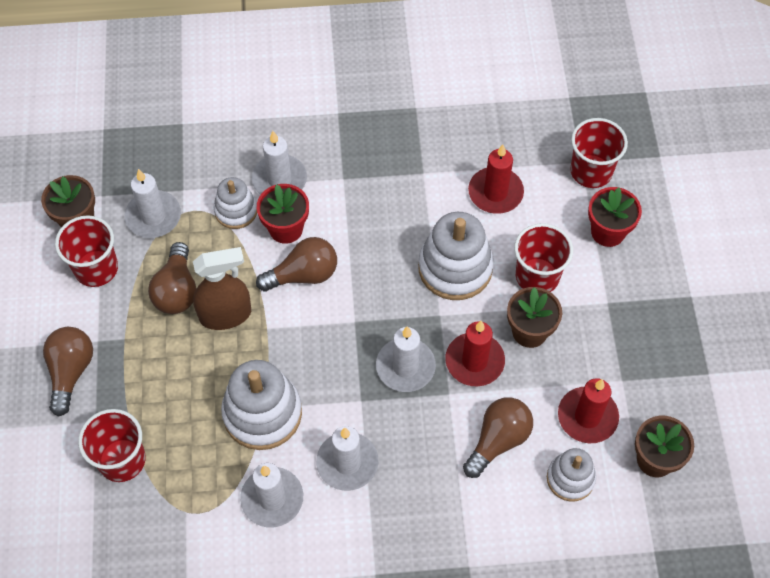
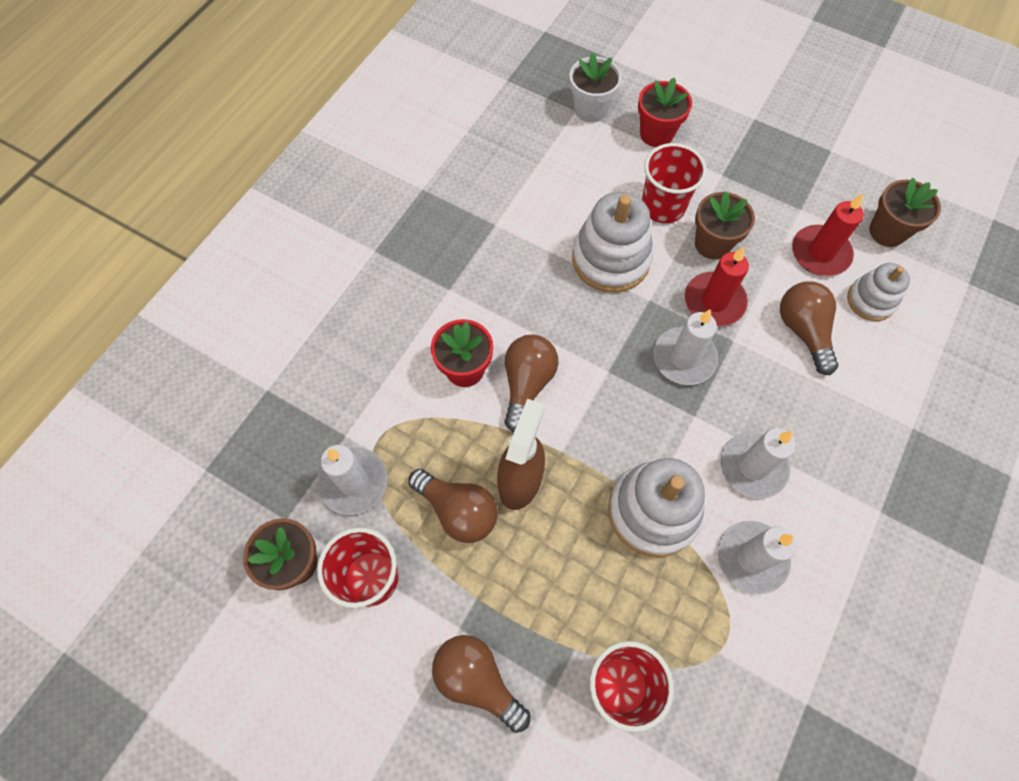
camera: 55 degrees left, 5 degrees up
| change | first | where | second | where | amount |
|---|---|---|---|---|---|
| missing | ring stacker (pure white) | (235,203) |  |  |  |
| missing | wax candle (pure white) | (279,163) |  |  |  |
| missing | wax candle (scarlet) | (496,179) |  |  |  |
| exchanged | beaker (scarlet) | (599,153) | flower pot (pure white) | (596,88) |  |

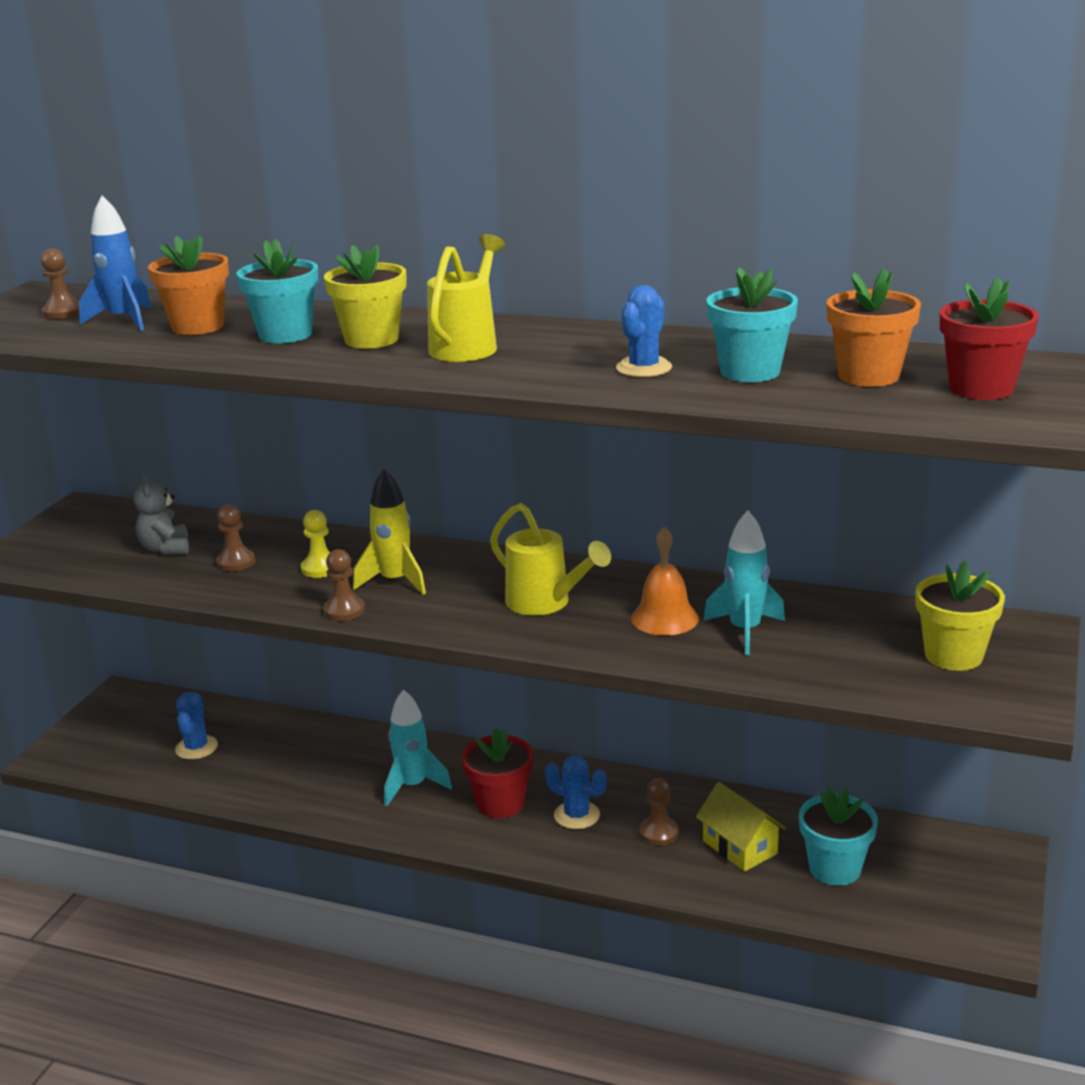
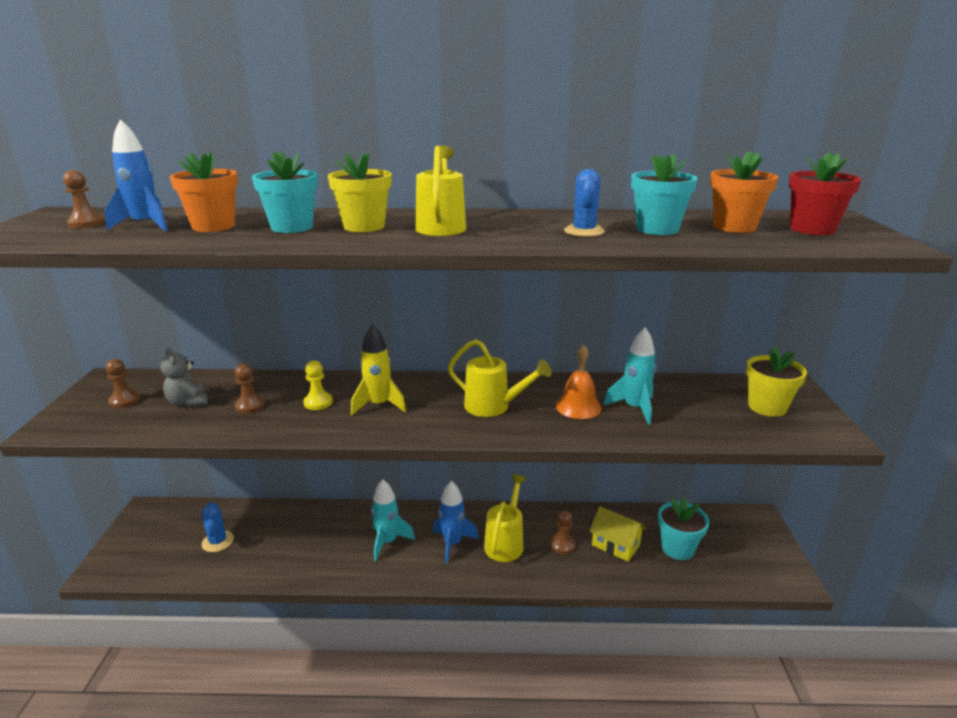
camera: 20 degrees left, 0 degrees up
| change | first | where | second | where | amount |
|---|---|---|---|---|---|
| relocated | chess pawn (russet) | (344,585) |  | (122,383) |  |
| exchanged | flower pot (scarlet) | (497,772) | spaceship (blue) | (456,522) |  |
| exchanged | prickly plant (blue) | (576,792) | watering can (bright yellow) | (505,518) |  |

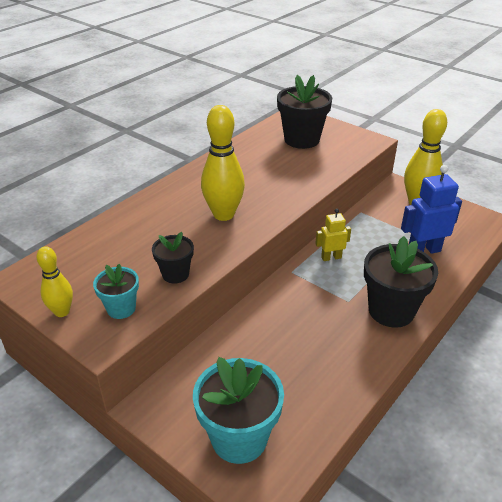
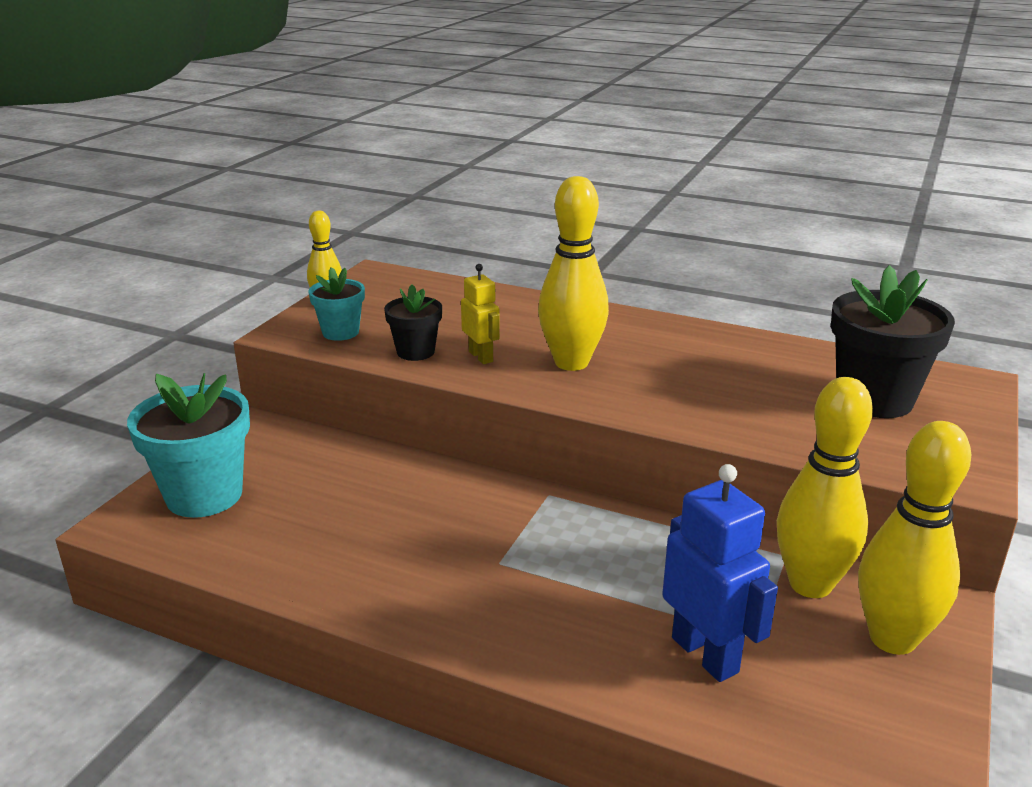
camera: 75 degrees right, 10 degrees down
| change | first | where | second | where | amount |
|---|---|---|---|---|---|
| missing | flower pot (ebony) | (401,282) |  |  |  |
| appeared |  |  | tenpin (bright yellow) | (825,487) |  |
| relocated | robot figure (bright yellow) | (333,235) |  | (480,314) |  |

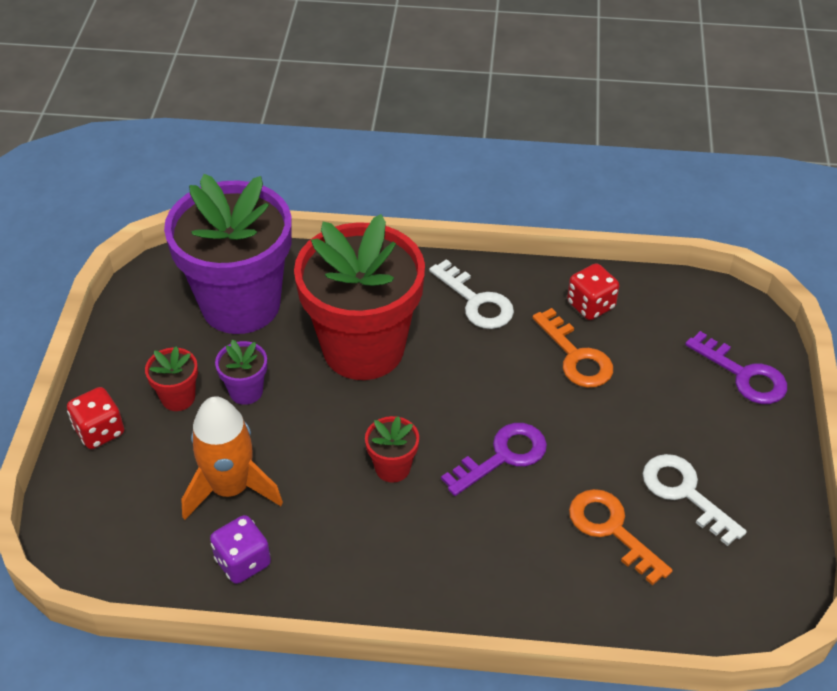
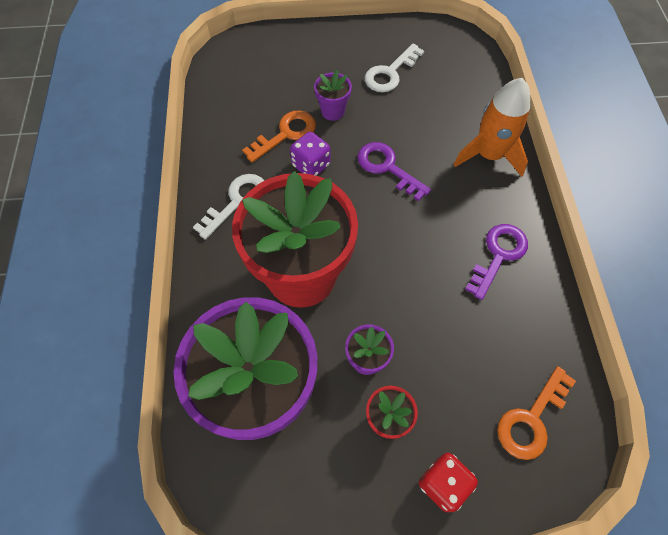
camera: 100 degrees left, 15 degrees up
| change | first | where | second | where | amount |
|---|---|---|---|---|---|
| missing | flower pot (scarlet) | (392,449) |  |  |  |
| missing | dice (scarlet) | (593,291) |  |  |  |
| appeared |  |  | flower pot (purple) | (333,95) |  |
| relocated | spaceship (orange-coloured) | (232,458) |  | (492,127) |  |
| relocated | dice (purple) | (240,549) |  | (310,154) |  |
| relocated | key (orange-coloured) | (621,537) |  | (536,413) |  |
| relocated | key (purple) | (736,367) |  | (496,262) |  |

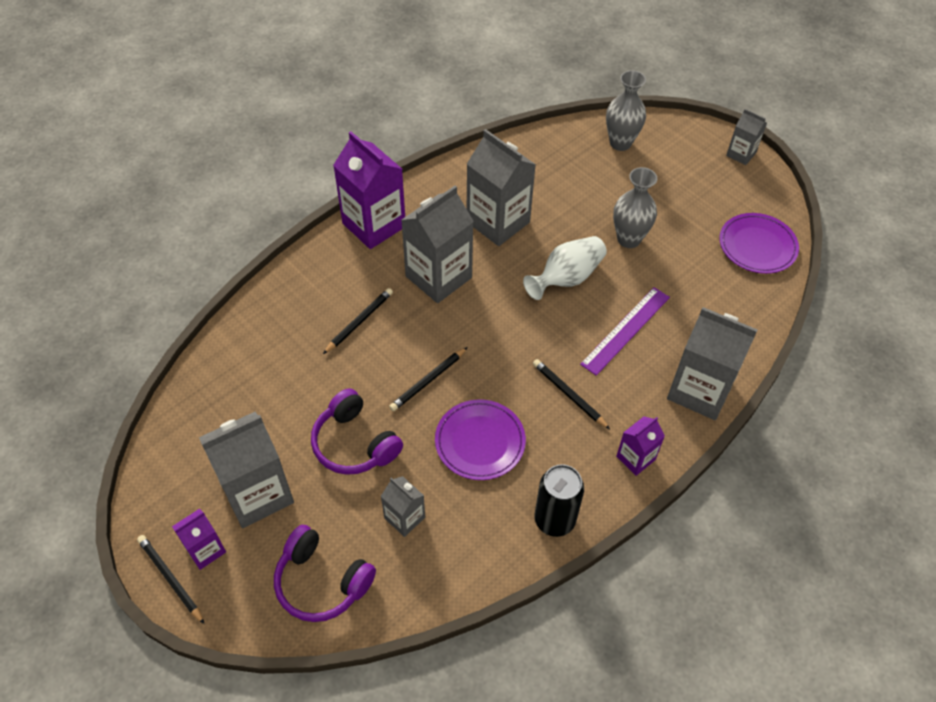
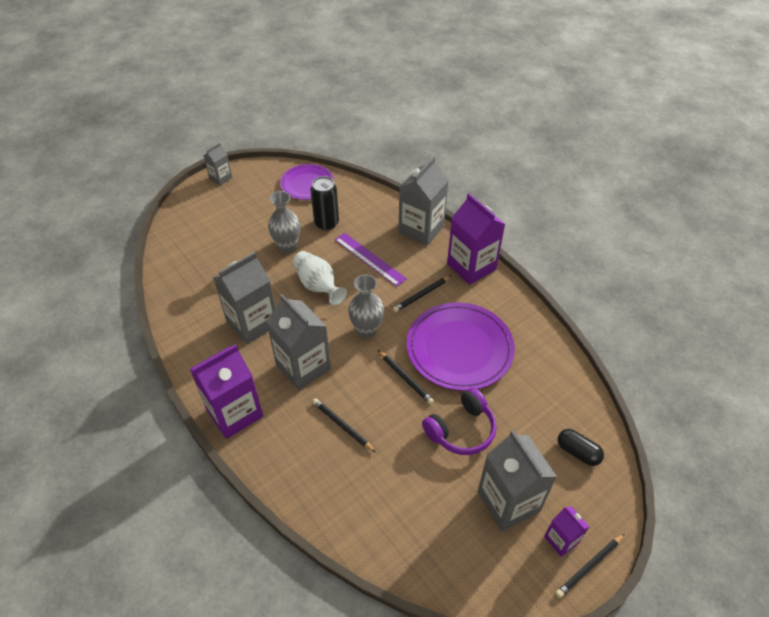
camera: 85 degrees left, 5 degrees down
| change | first | where | second | where | amount |
|---|---|---|---|---|---|
| missing | milk carton (grey) | (403,506) |  |  |  |
| relocated | can (ebony) | (559,500) |  | (325,203) |  |
| relocated | flower vase (grey) | (626,110) |  | (366,306) |  |
| exchanged | over-ear headphones (purple) | (325,573) | pill shape (ebony) | (580,447) |  |
| size | plate (purple) | (480,439) |  | (461,346) | x1.62 |
| size | milk carton (purple) | (640,446) |  | (476,239) | x1.92 |

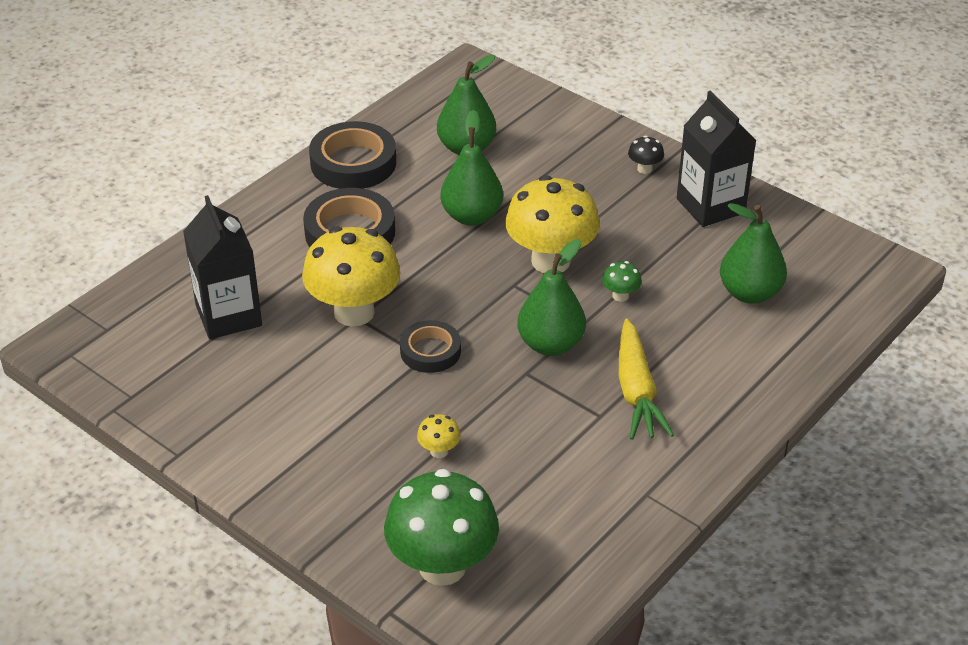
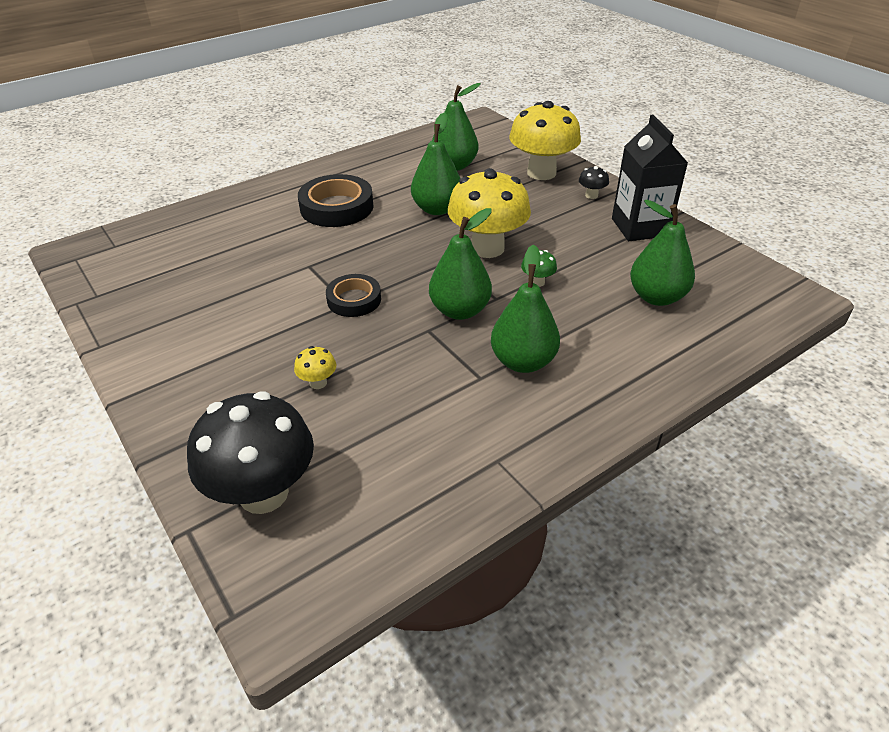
camera: 15 degrees right, 0 degrees up
| change | first | where | second | where | amount |
|---|---|---|---|---|---|
| missing | milk carton (ebony) | (222,267) |  |  |  |
| missing | sticky tape (ebony) | (352,155) |  |  |  |
| relocated | fungus (bright yellow) | (351,277) |  | (545,140) |  |
| exchanged | toy carrot (bright yellow) | (646,379) | pear (leaf-green) | (525,309) |  |
| colour | fungus (leaf-green) | (441,527) | fungus (ebony) | (250,452) |  |

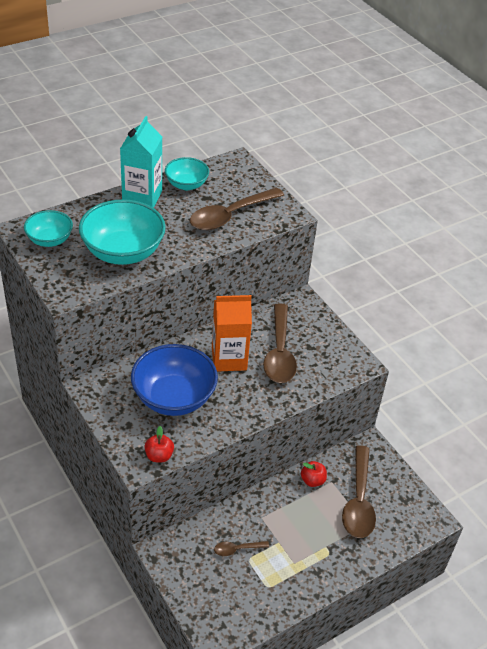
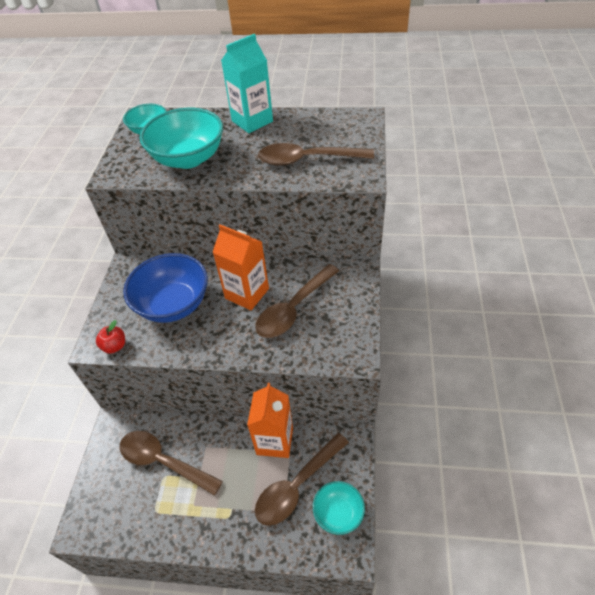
camera: 45 degrees right, 5 degrees up
| change | first | where | second | where | amount |
|---|---|---|---|---|---|
| relocated | deep dish (aqua) | (187,173) |  | (339,508) |  |
| exchanged | toy apple (scarlet) | (314,474) | milk carton (orange-coloured) | (270,420) |  |
| size | tablespoon (russet) | (241,548) |  | (171,463) | x2.14 |

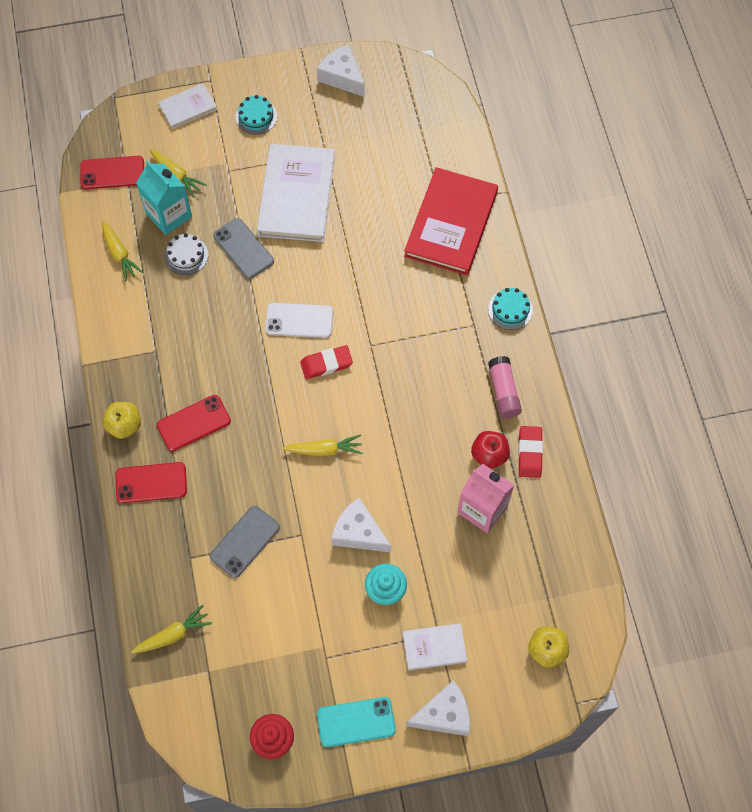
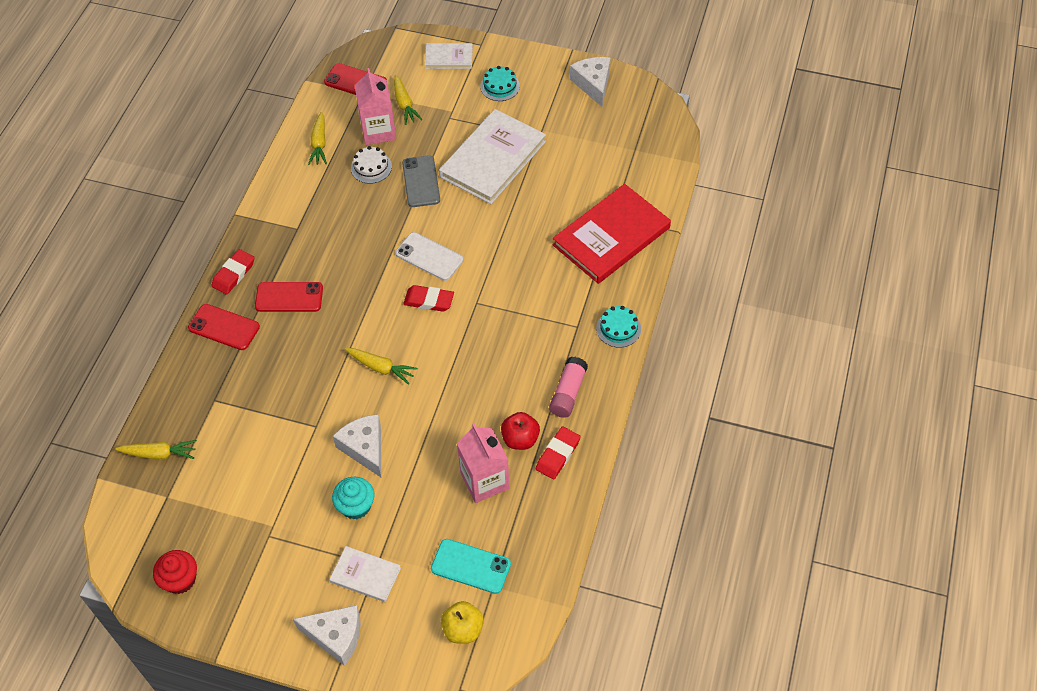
camera: 30 degrees right, 10 degrees down
| change | first | where | second | where | amount |
|---|---|---|---|---|---|
| missing | smartphone (grey) | (245,542) |  |  |  |
| relocated | smartphone (aqua) | (356,722) |  | (471,566) |  |
| exchanged | toy apple (bright yellow) | (121,420) | eraser (scarlet) | (233,272) |  |
| colour | milk carton (aqua) | (164,198) | milk carton (rosy) | (375,106) |  |

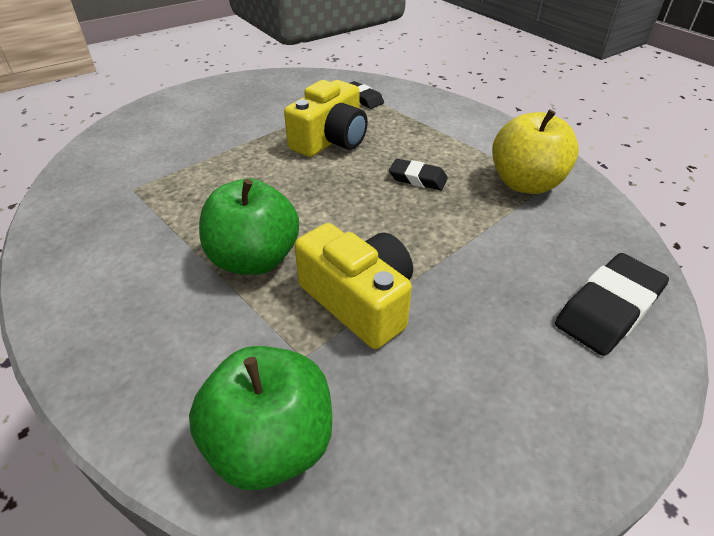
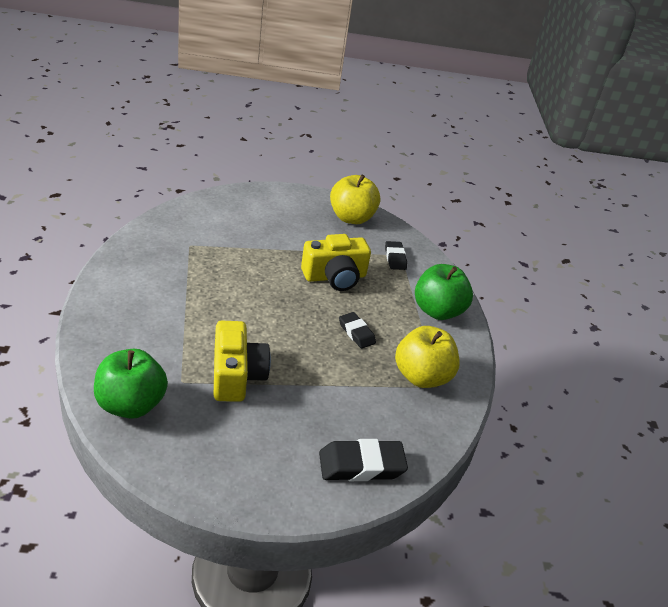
camera: 30 degrees right, 5 degrees down
| change | first | where | second | where | amount |
|---|---|---|---|---|---|
| appeared |  |  | toy apple (bright yellow) | (355,199) |  |
| relocated | toy apple (leaf-green) | (249,226) |  | (444,292) |  |

